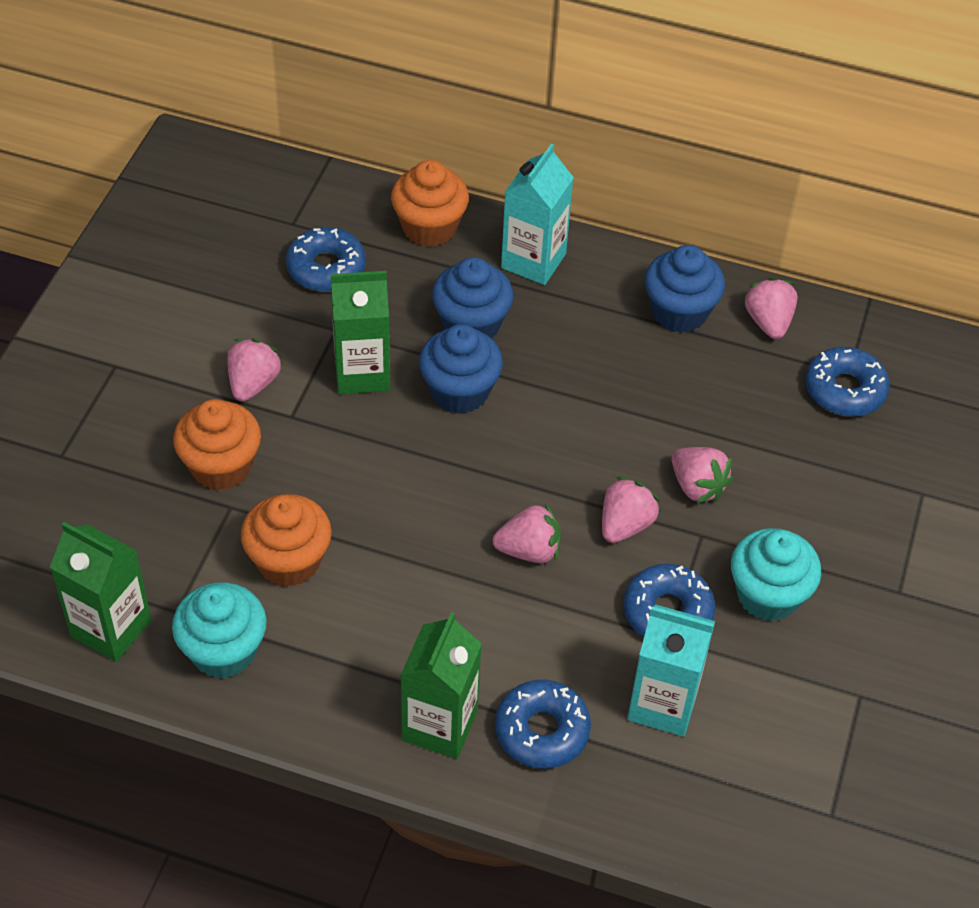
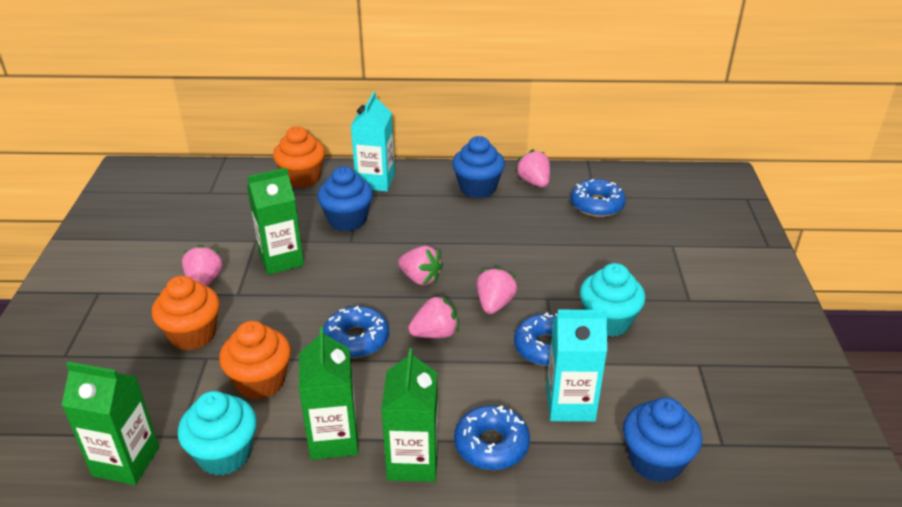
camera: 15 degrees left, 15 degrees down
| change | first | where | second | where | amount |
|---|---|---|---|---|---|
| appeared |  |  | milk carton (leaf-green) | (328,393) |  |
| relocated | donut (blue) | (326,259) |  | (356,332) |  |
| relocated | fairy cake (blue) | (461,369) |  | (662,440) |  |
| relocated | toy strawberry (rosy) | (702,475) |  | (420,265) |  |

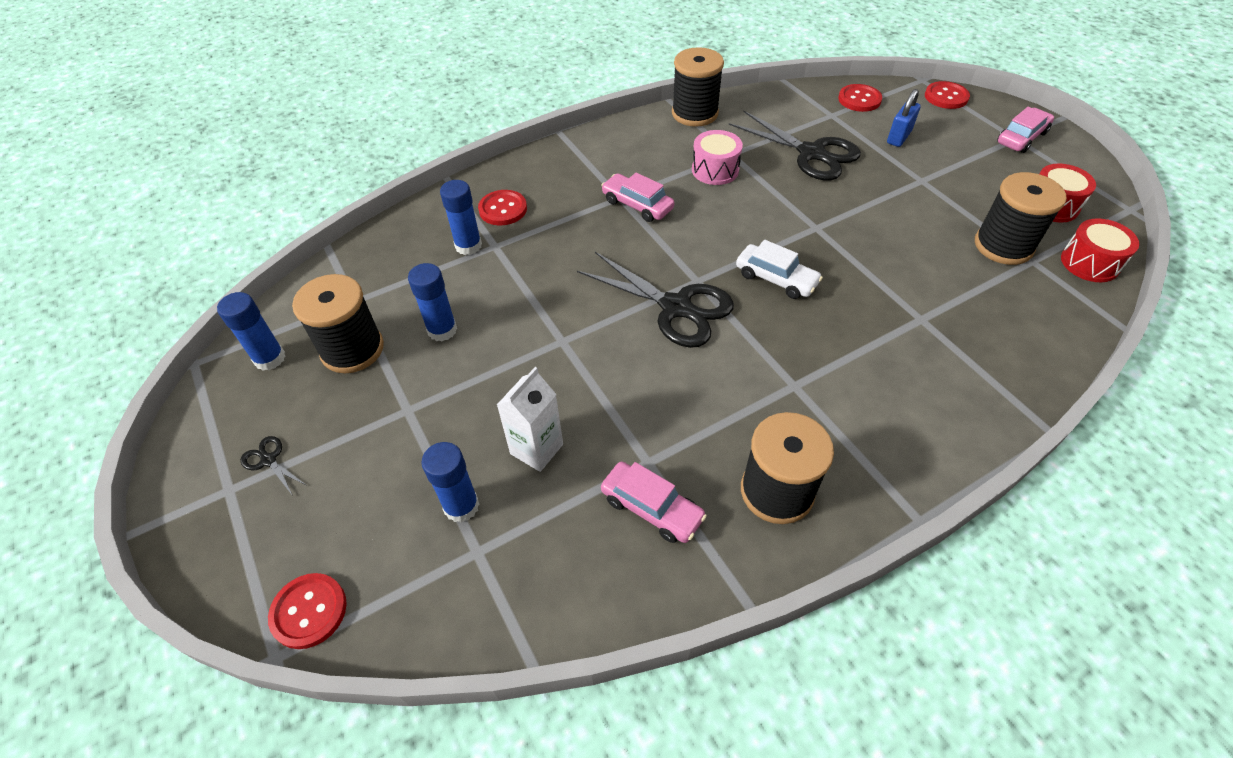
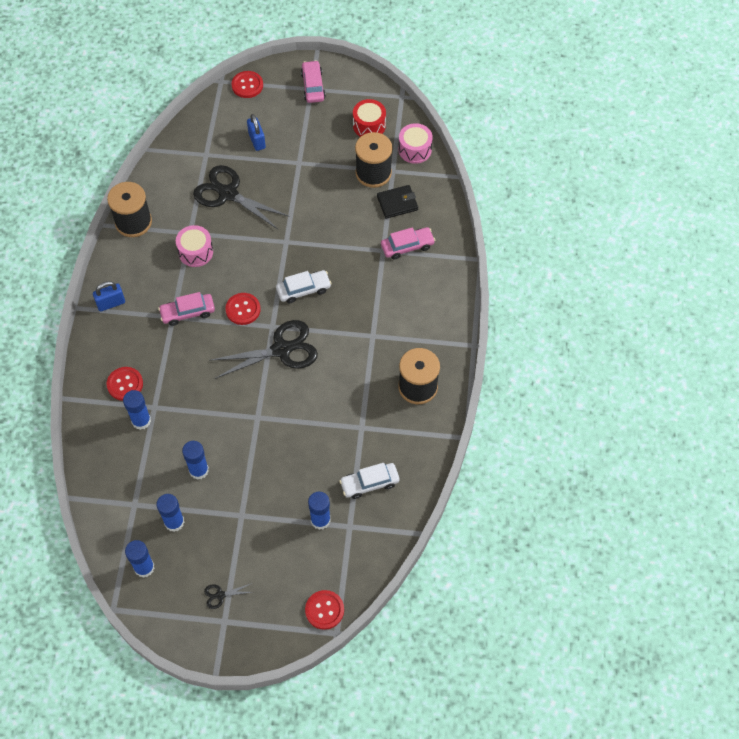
camera: 55 degrees left, 10 degrees up
| change | first | where | second | where | amount |
|---|---|---|---|---|---|
| missing | milk carton (pure white) | (530,419) |  |  |  |
| appeared |  |  | padlock (blue) | (109,296) |  |
| appeared |  |  | car (pure white) | (369,481) |  |
| appeared |  |  | card wallet (ebony) | (397,202) |  |
| relocated | car (rosy) | (654,502) |  | (408,243) |  |
| relocated | button (scarlet) | (860,98) |  | (242,309) |  |
| exchanged | bobbin (ebony) | (338,323) | glue stick (blue) | (170,513) |  |
| colour | snare drum (scarlet) | (1100,250) | snare drum (rosy) | (415,143) |  |
| spun | scissors (ebony) | (795,145) |  | (241,197) | 135 degrees counterclockwise |

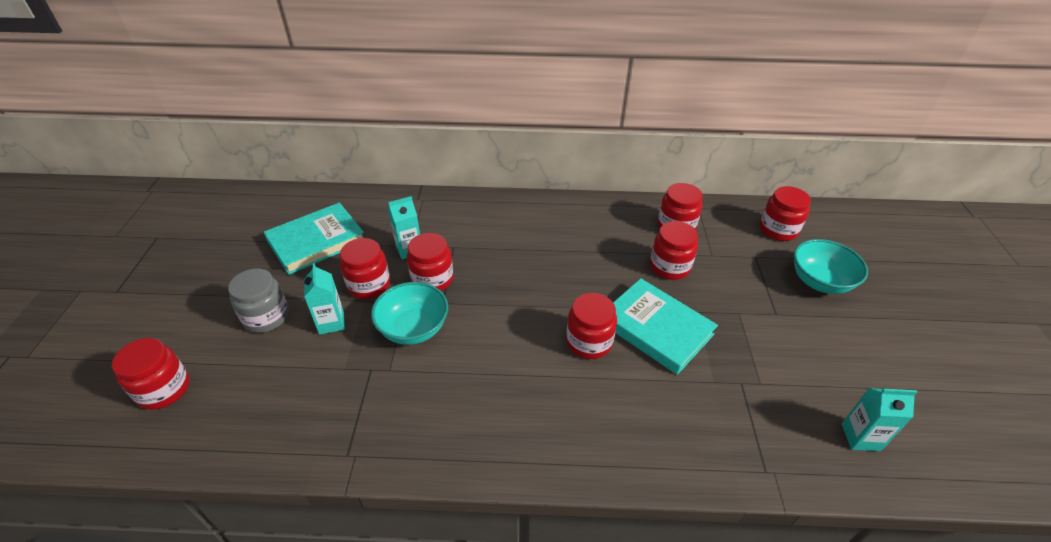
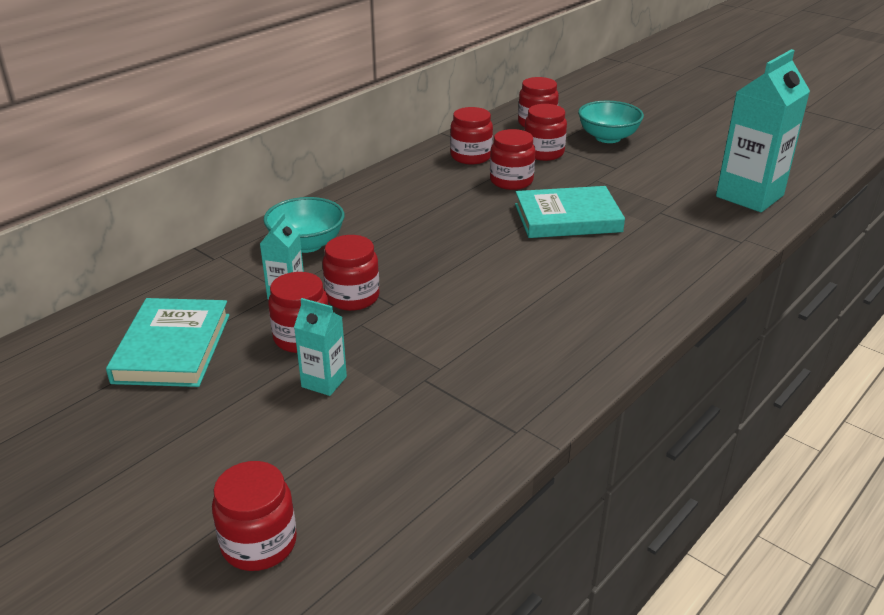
camera: 50 degrees left, 10 degrees down
| change | first | where | second | where | amount |
|---|---|---|---|---|---|
| missing | jam jar (grey) | (258,301) |  |  |  |
| relocated | deep dish (aqua) | (409,313) |  | (303,225) |  |
| relocated | jam jar (scarlet) | (591,326) |  | (545,132) |  |
| size | milk carton (aqua) | (879,419) |  | (763,130) | x2.02 |

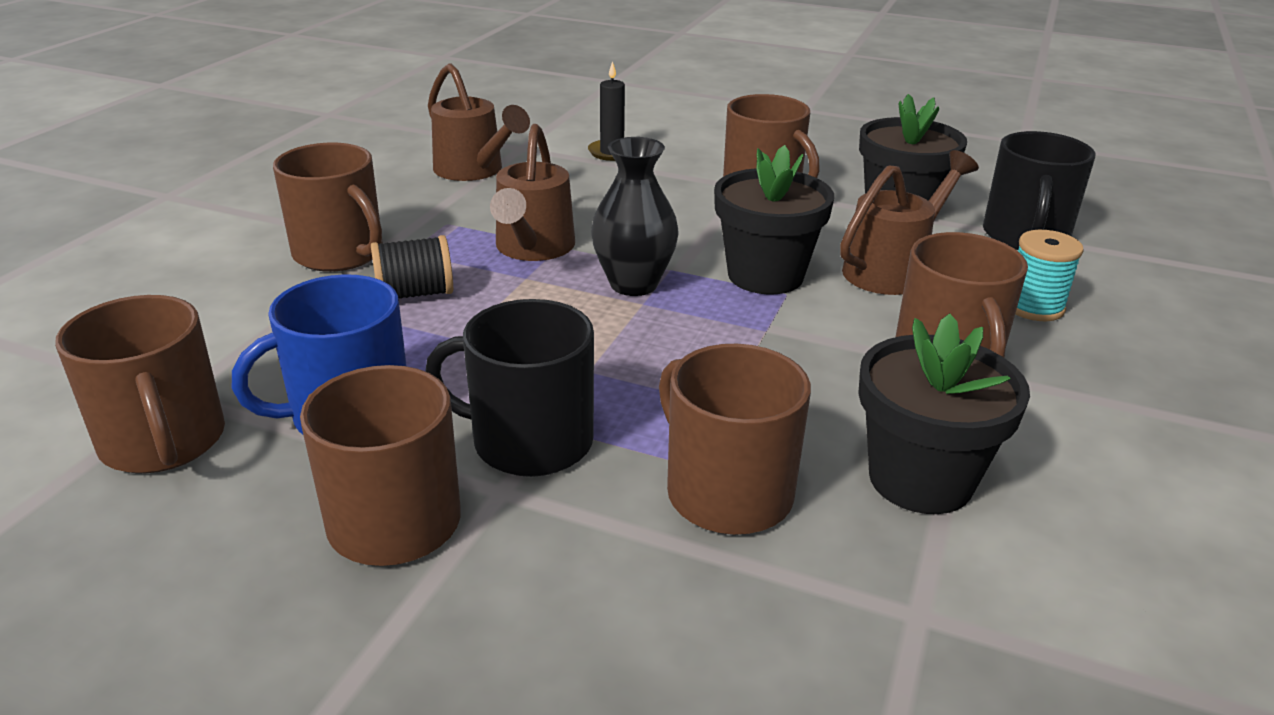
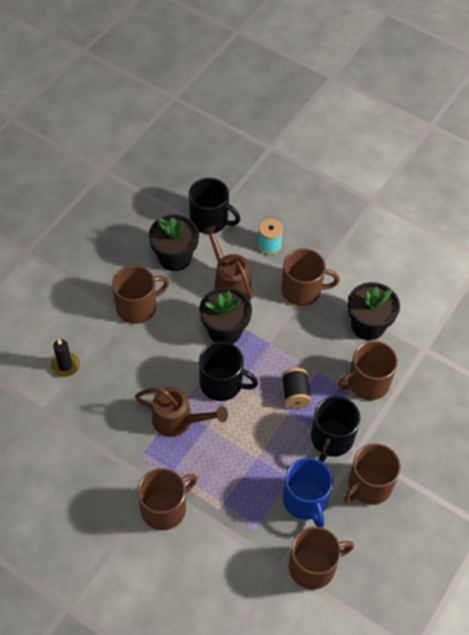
camera: 80 degrees left, 25 degrees up
| change | first | where | second | where | amount |
|---|---|---|---|---|---|
| missing | watering can (russet) | (479,122) |  |  |  |
| relocated | bobbin (ebony) | (412,267) |  | (296,388) |  |
| exchanged | flower vase (ebony) | (634,216) | coffee mug (ebony) | (228,371) |  |

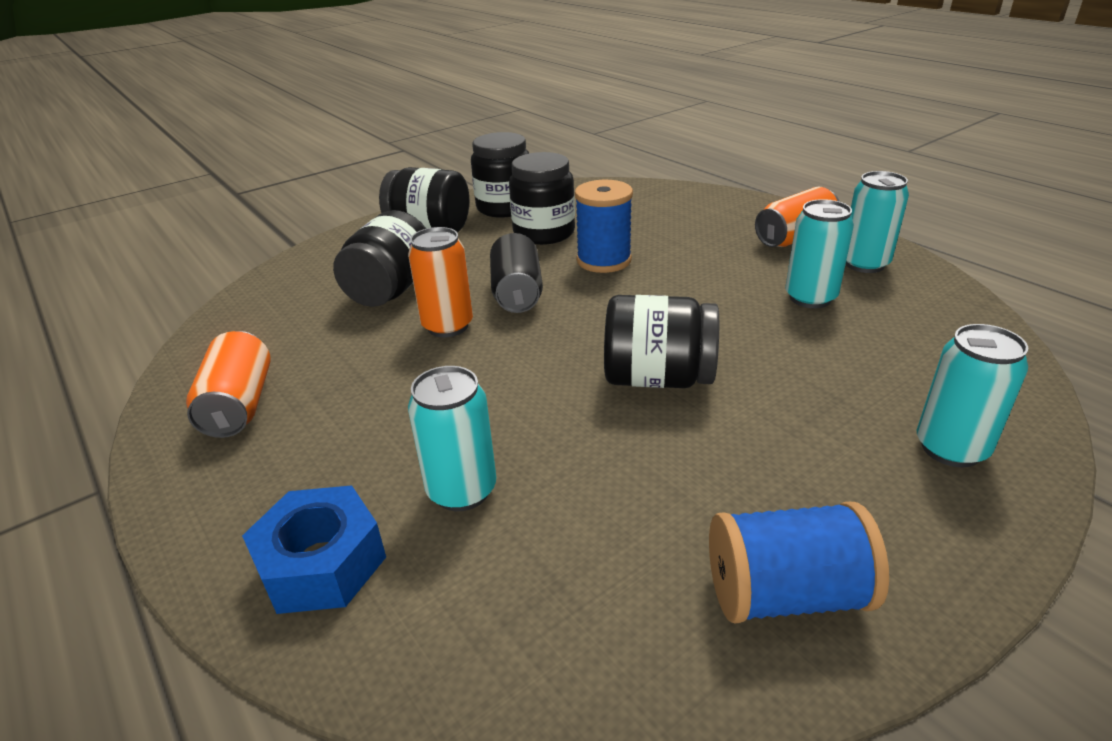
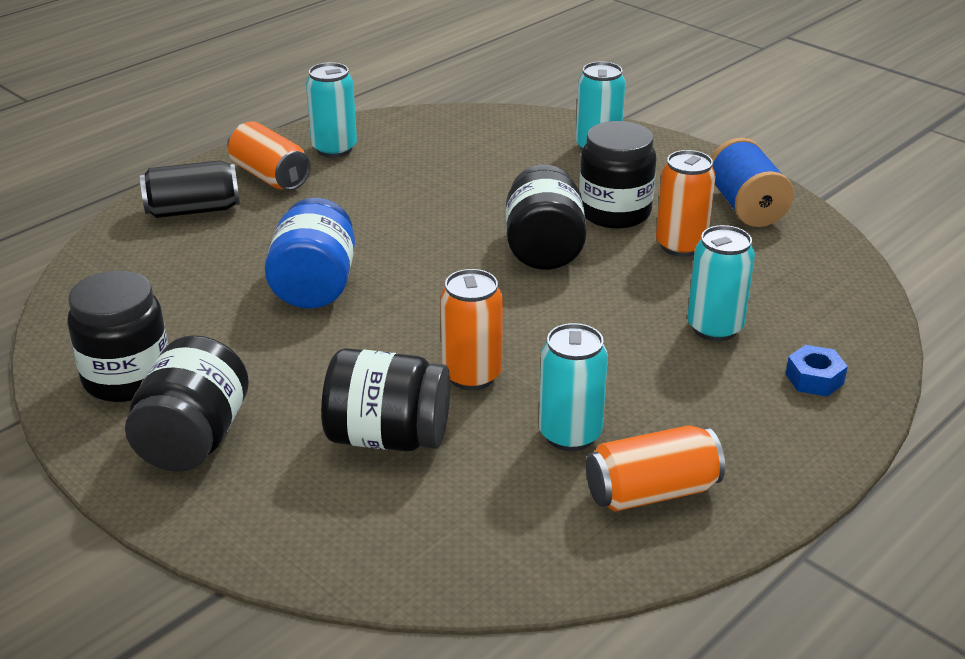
camera: 100 degrees left, 0 degrees up
| change | first | where | second | where | amount |
|---|---|---|---|---|---|
| appeared |  |  | can (orange-coloured) | (686,203) |  |
| relocated | can (ebony) | (516,273) |  | (190,189) |  |
| relocated | jam jar (ebony) | (542,198) |  | (617,175) |  |
| relocated | can (aqua) | (819,253) |  | (573,387) |  |
| exchanged | bobbin (blue) | (604,226) | jam jar (blue) | (310,253) |  |
| size | hex nut (blue) | (314,549) |  | (817,371) | x0.59 |

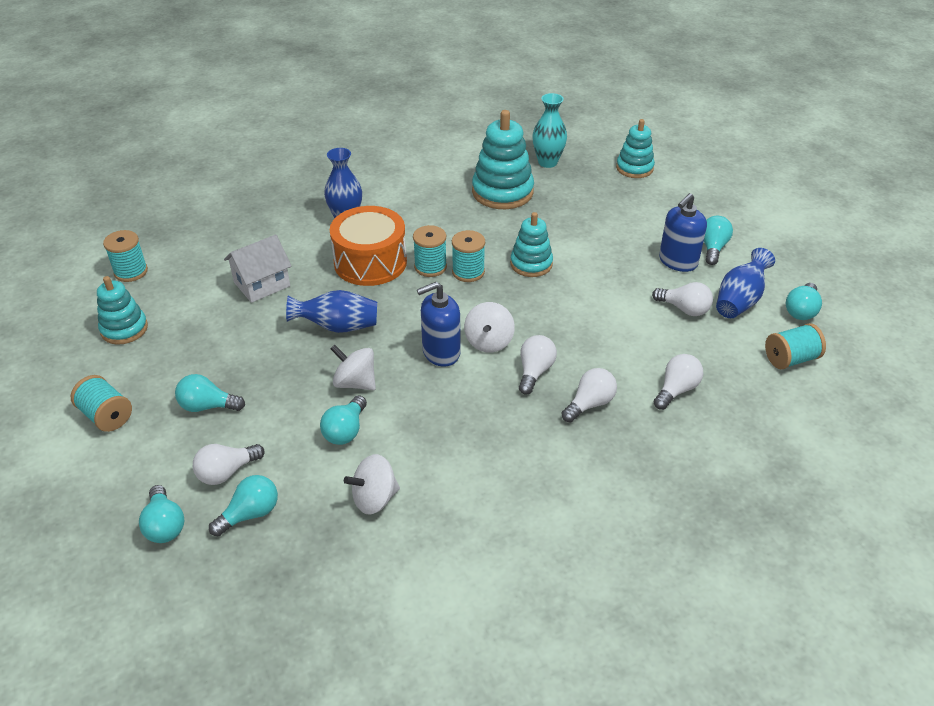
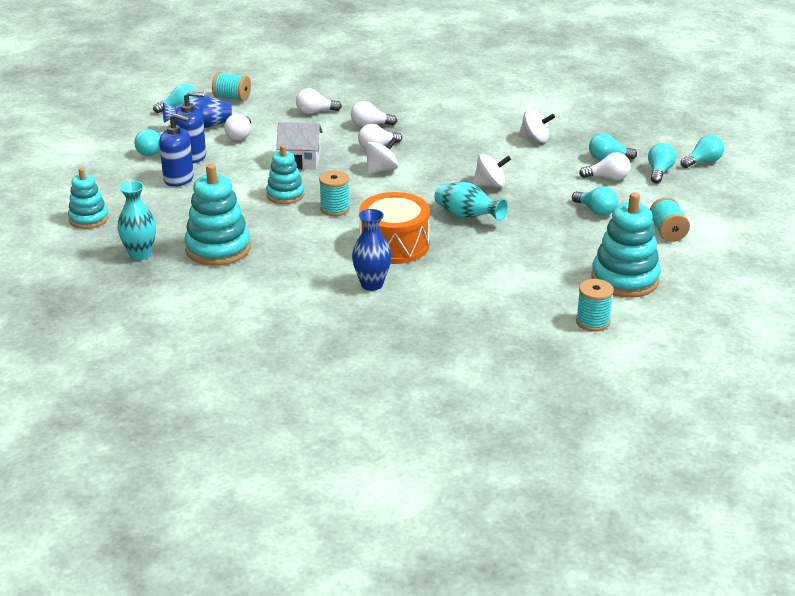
camera: 140 degrees left, 10 degrees down
| change | first | where | second | where | amount |
|---|---|---|---|---|---|
| missing | bobbin (aqua) | (430,251) |  |  |  |
| relocated | house (pure white) | (258,269) |  | (299,145) |  |
| relocated | bulb (aqua) | (343,420) |  | (702,151) |  |
| relocated | pump bottle (blue) | (439,324) |  | (176,150) |  |
| colour | flower vase (blue) | (331,311) | flower vase (aqua) | (471,201) |  |
| spun | toy top (pure white) | (353,367) |  | (491,171) | 75 degrees counterclockwise |
| spun | bulb (pure white) | (682,299) |  | (237,127) | 150 degrees counterclockwise |
| size | ring stacker (aqua) | (122,310) |  | (626,245) | x1.60 |

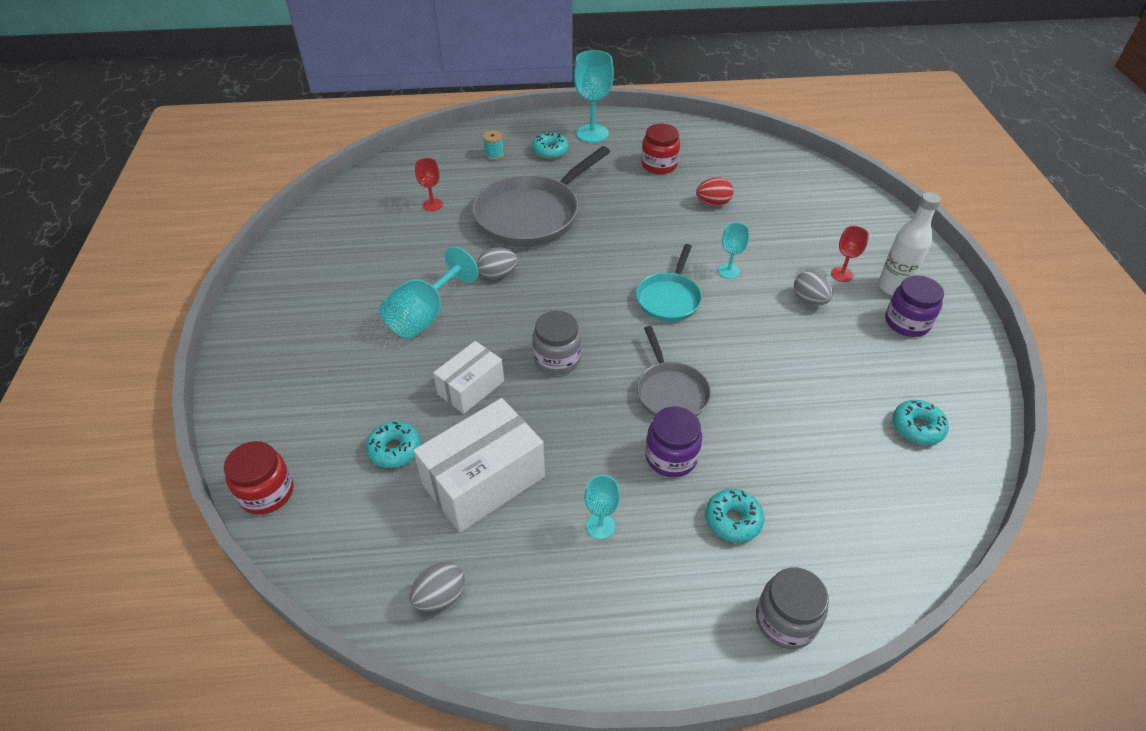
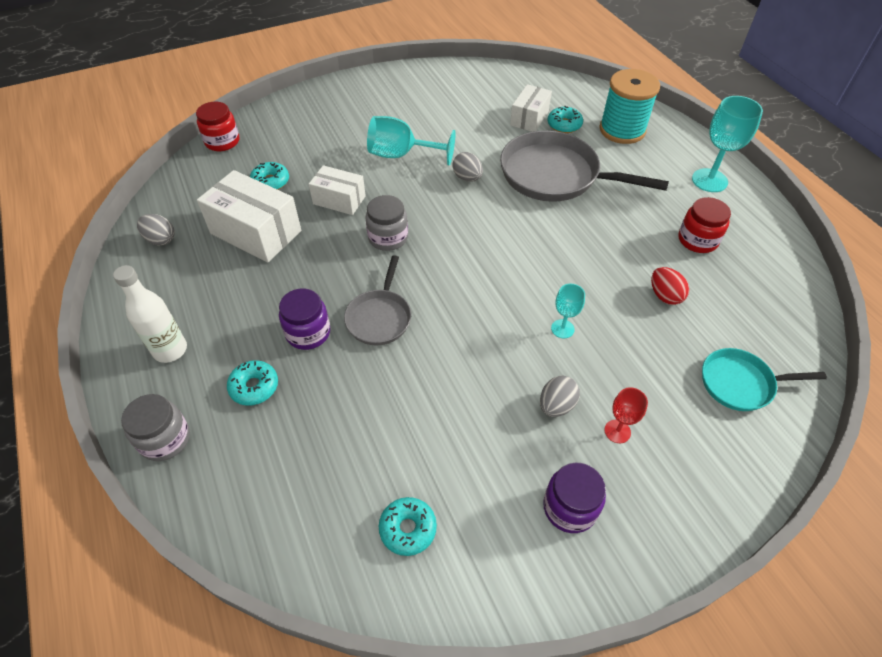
camera: 70 degrees right, 5 degrees up
| change | first | where | second | where | amount |
|---|---|---|---|---|---|
| missing | wine glass (aqua) | (602,507) |  |  |  |
| relocated | donut (aqua) | (550,146) |  | (565,119) |  |
| relocated | pan (aqua) | (669,283) |  | (764,379) |  |
| relocated | drink bottle (pure white) | (909,244) |  | (150,314) |  |
| exchanged | wine glass (scarlet) | (429,184) | box (pure white) | (531,108) |  |
| spun | pan (grey) | (674,371) |  | (377,300) | 45 degrees counterclockwise |
| size | bobbin (aqua) | (493,145) |  | (629,106) | x2.49 |

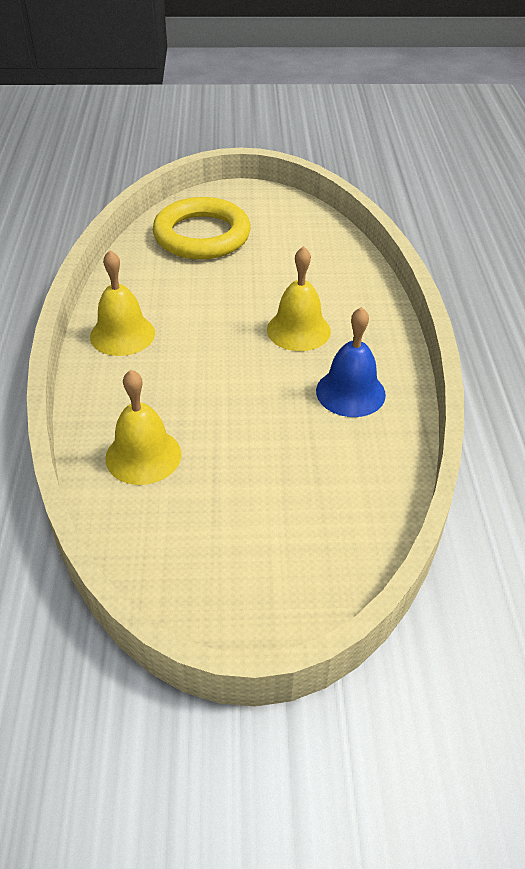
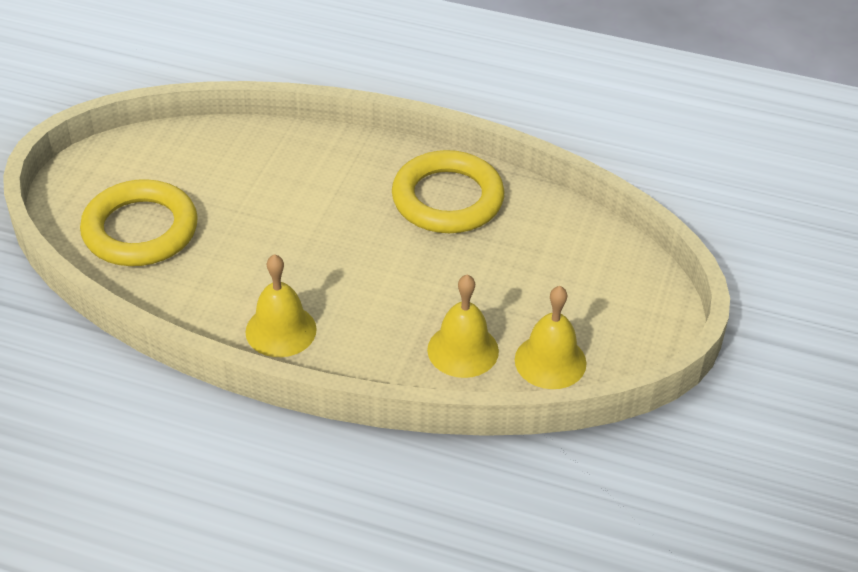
camera: 70 degrees left, 0 degrees up
| change | first | where | second | where | amount |
|---|---|---|---|---|---|
| relocated | hand bell (bright yellow) | (299,298) |  | (551,337) |  |
| exchanged | hand bell (blue) | (351,362) | hoop (bright yellow) | (448,191) |  |

